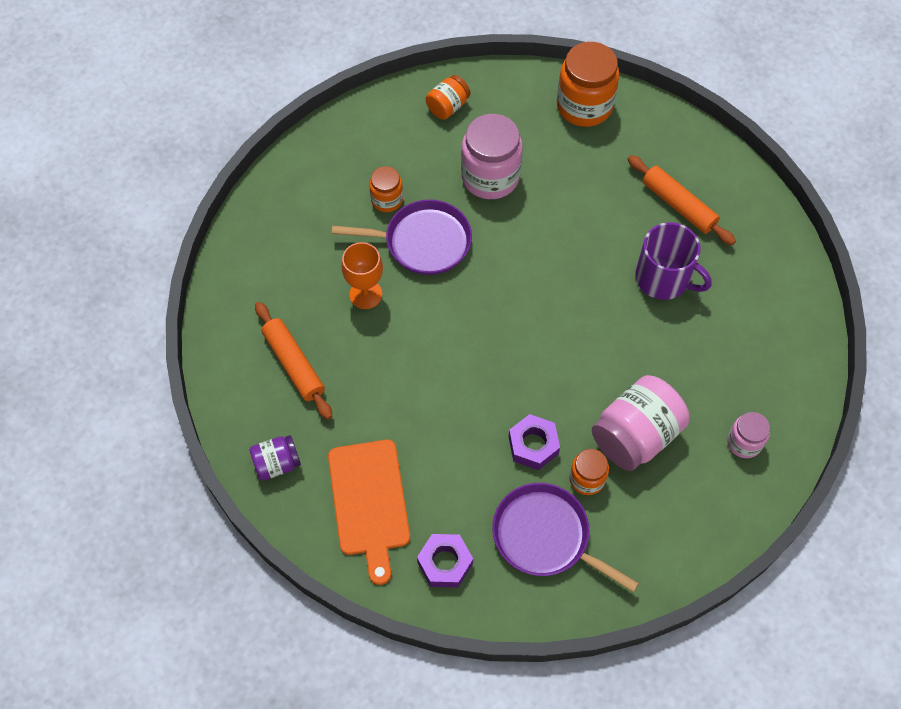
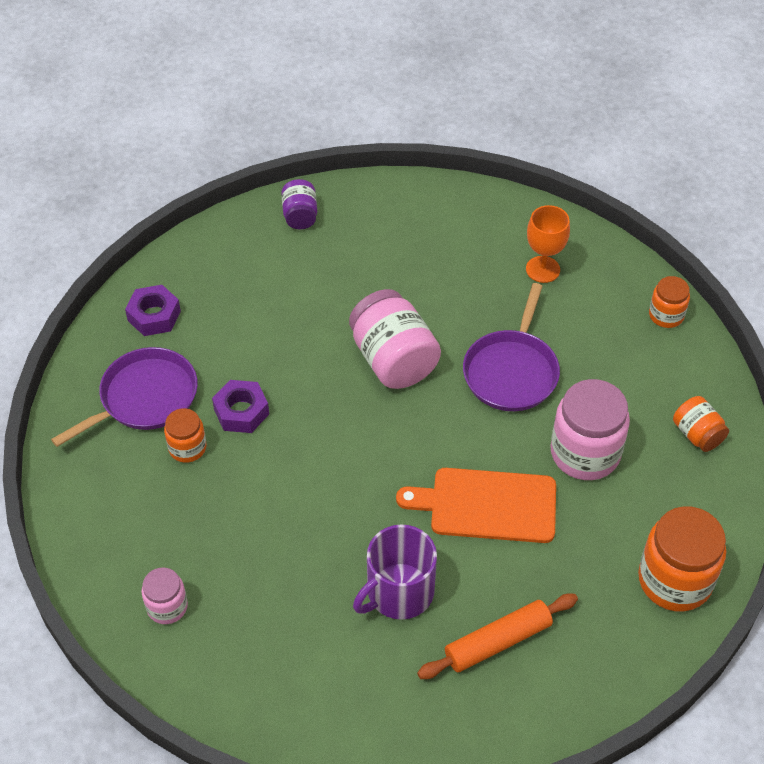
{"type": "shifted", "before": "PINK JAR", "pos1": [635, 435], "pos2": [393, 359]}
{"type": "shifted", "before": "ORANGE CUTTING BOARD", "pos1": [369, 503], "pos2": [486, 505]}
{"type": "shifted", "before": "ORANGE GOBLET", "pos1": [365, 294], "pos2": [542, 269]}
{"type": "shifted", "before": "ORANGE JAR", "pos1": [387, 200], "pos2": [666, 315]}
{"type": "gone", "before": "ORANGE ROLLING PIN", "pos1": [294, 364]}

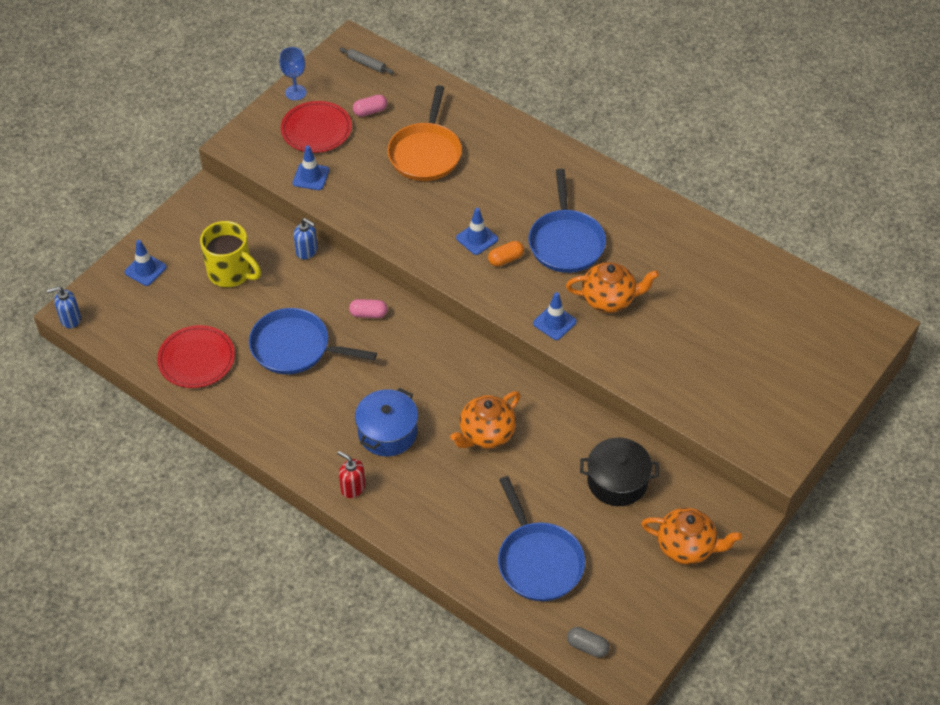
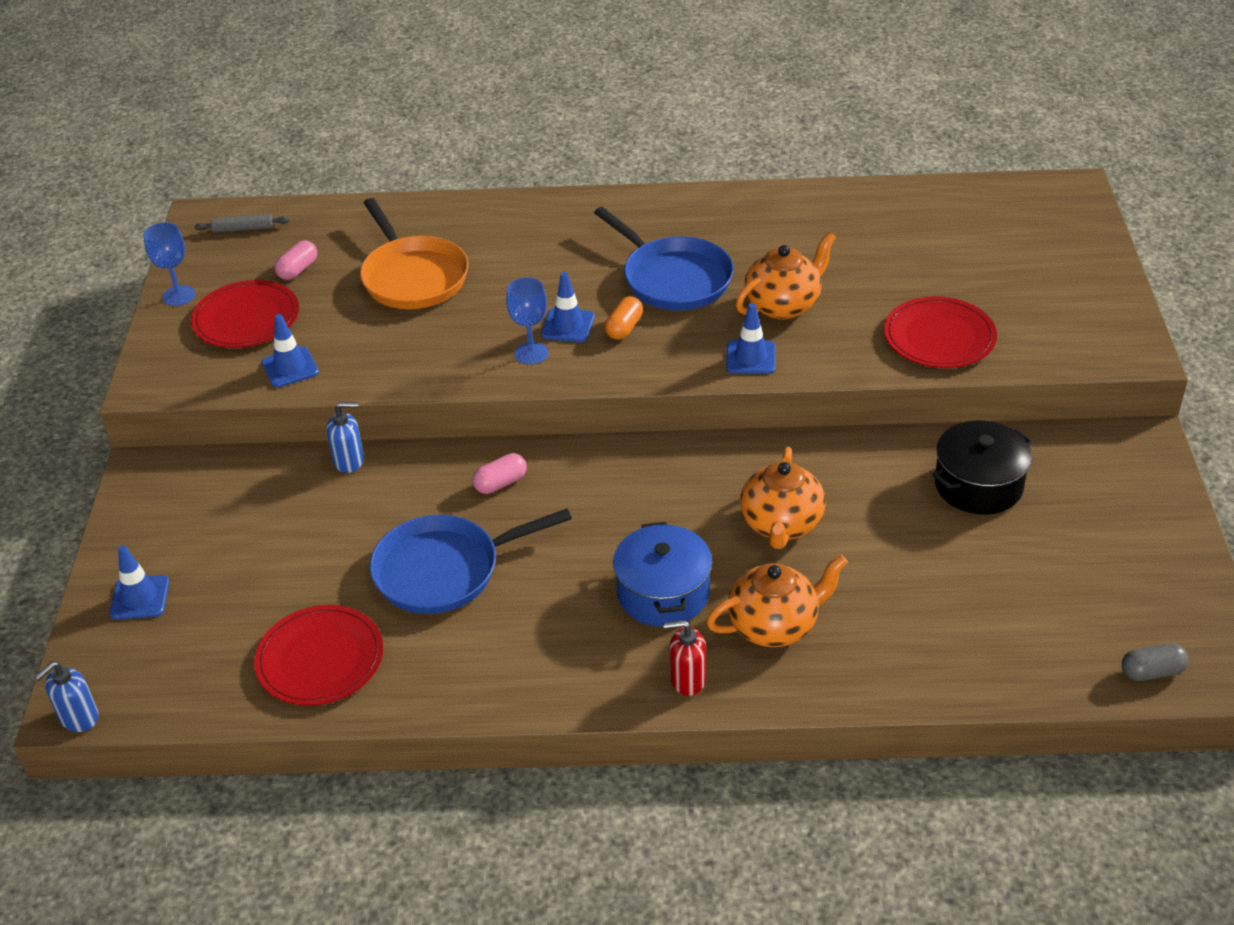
{"type": "new", "after": "BLUE GOBLET", "pos2": [531, 353]}
{"type": "shifted", "before": "ORANGE TEAPOT", "pos1": [686, 547], "pos2": [774, 625]}
{"type": "new", "after": "RED PLATE", "pos2": [939, 337]}
{"type": "gone", "before": "YELLOW MUG", "pos1": [231, 273]}
{"type": "gone", "before": "BLUE PAN", "pos1": [538, 561]}

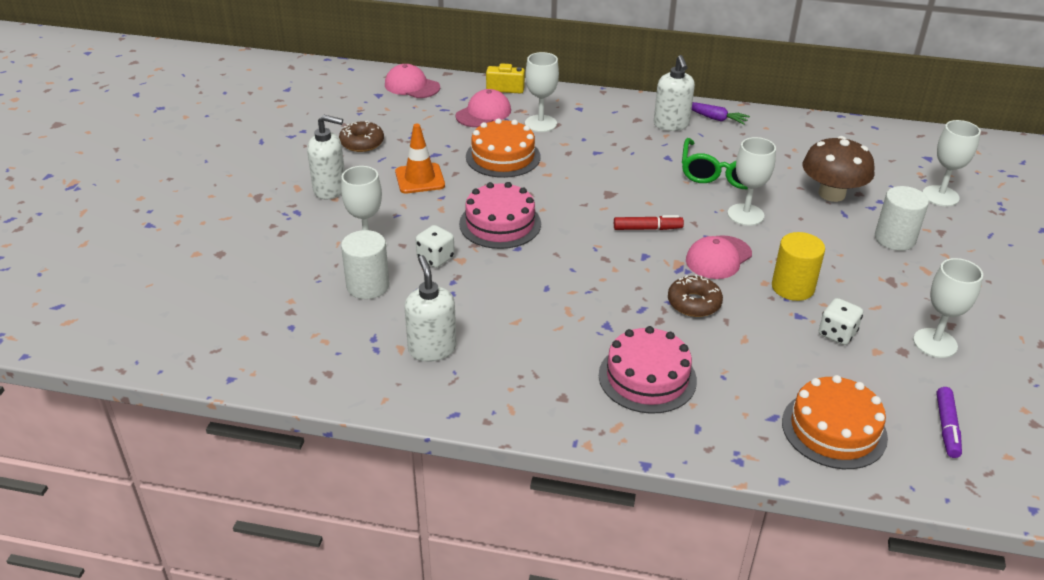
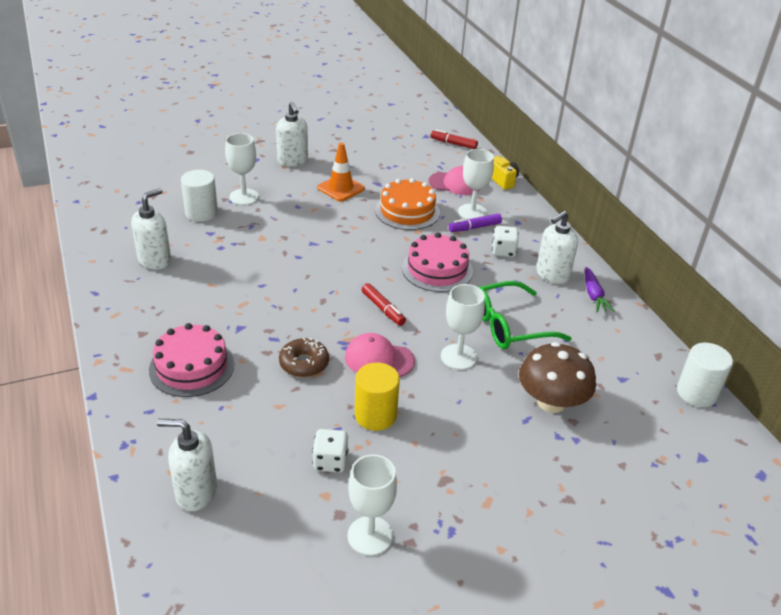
{"type": "swapped", "before": "ORANGE CAKE", "after": "WHITE SOAP DISPENSER", "pos1": [834, 429], "pos2": [196, 492]}
{"type": "shifted", "before": "PINK CAKE", "pos1": [500, 223], "pos2": [437, 269]}
{"type": "swapped", "before": "PINK CAP", "after": "RED MARKER", "pos1": [412, 86], "pos2": [453, 144]}
{"type": "shifted", "before": "PURPLE MARKER", "pos1": [947, 427], "pos2": [475, 227]}
{"type": "shifted", "before": "WHITE DICE", "pos1": [435, 258], "pos2": [503, 251]}
{"type": "shifted", "before": "WHITE CYLINDER", "pos1": [894, 239], "pos2": [696, 393]}
{"type": "gone", "before": "BROWN DONUT", "pos1": [362, 143]}
{"type": "gone", "before": "WHITE GOBLET", "pos1": [940, 196]}

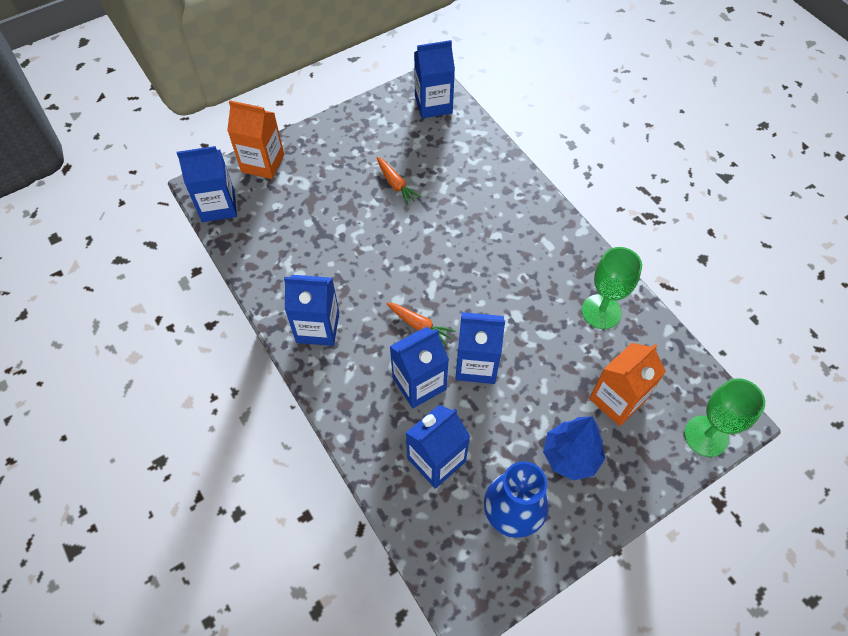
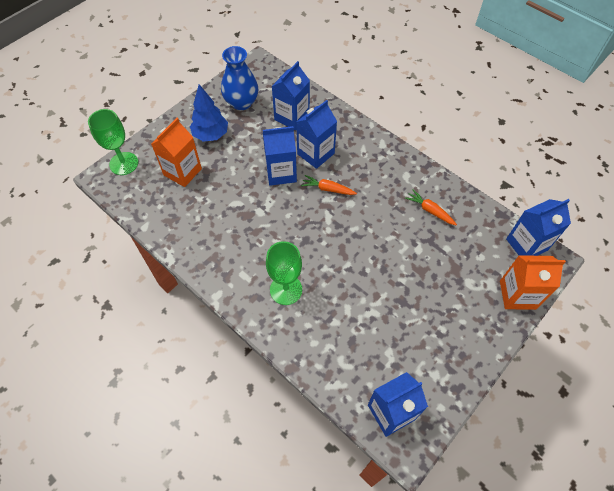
{"type": "shifted", "before": "GREEN GOBLET", "pos1": [601, 311], "pos2": [286, 290]}
{"type": "shifted", "before": "ORANGE CARROT", "pos1": [396, 184], "pos2": [429, 210]}
{"type": "gone", "before": "BLUE CARTON", "pos1": [318, 327]}

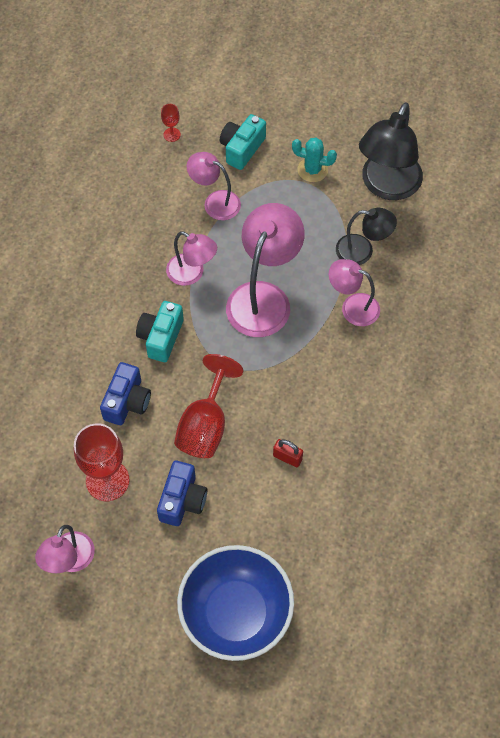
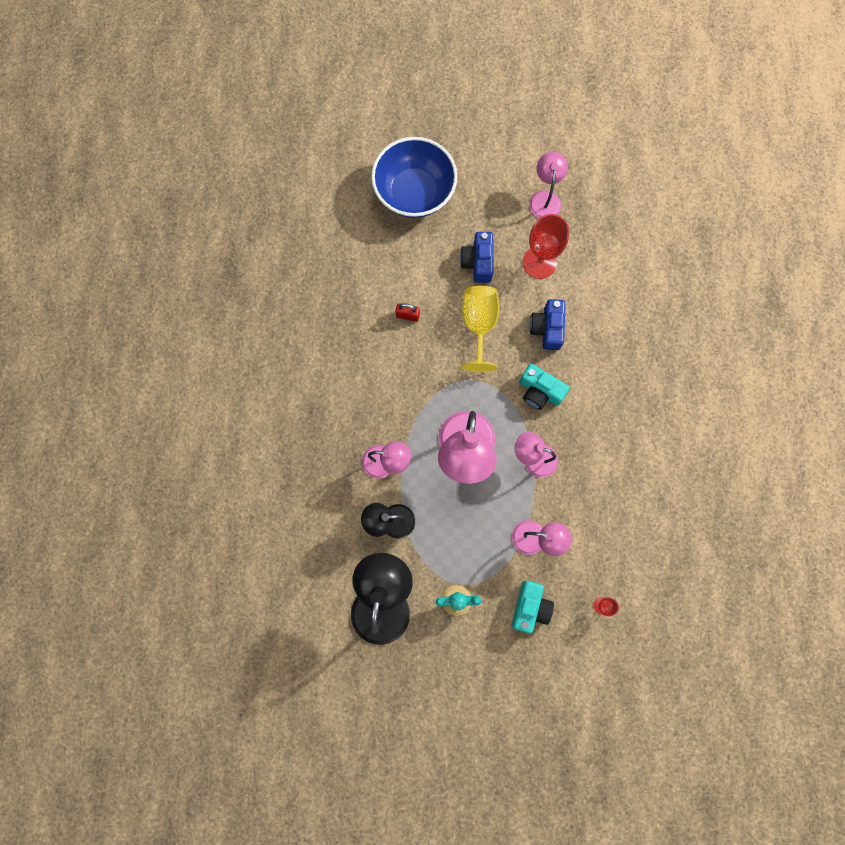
{"type": "repainted", "before": "RED GOBLET", "after": "YELLOW GOBLET", "pos1": [205, 425], "pos2": [479, 325]}
{"type": "rotated", "before": "TURQUOISE CAMERA", "pos1": [161, 337], "pos2": [539, 391], "turn": 120}

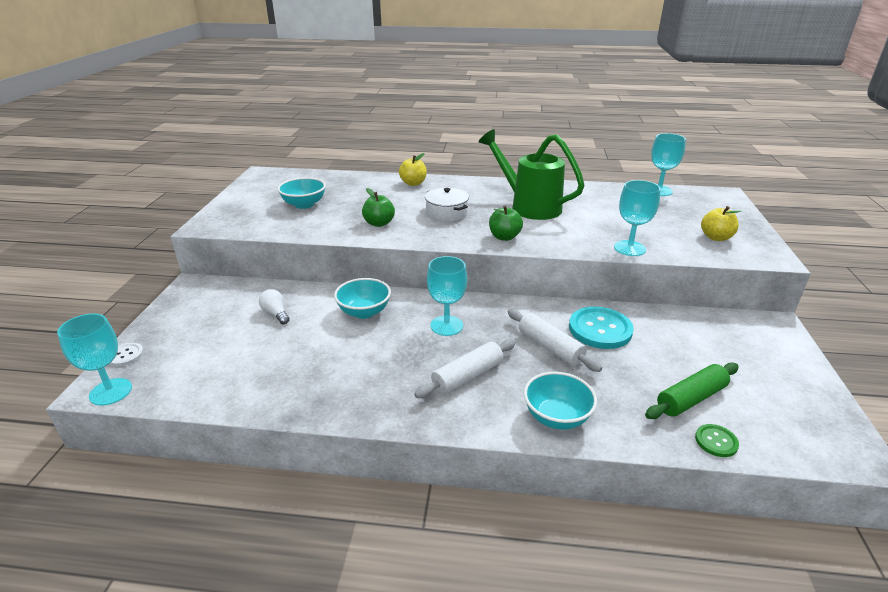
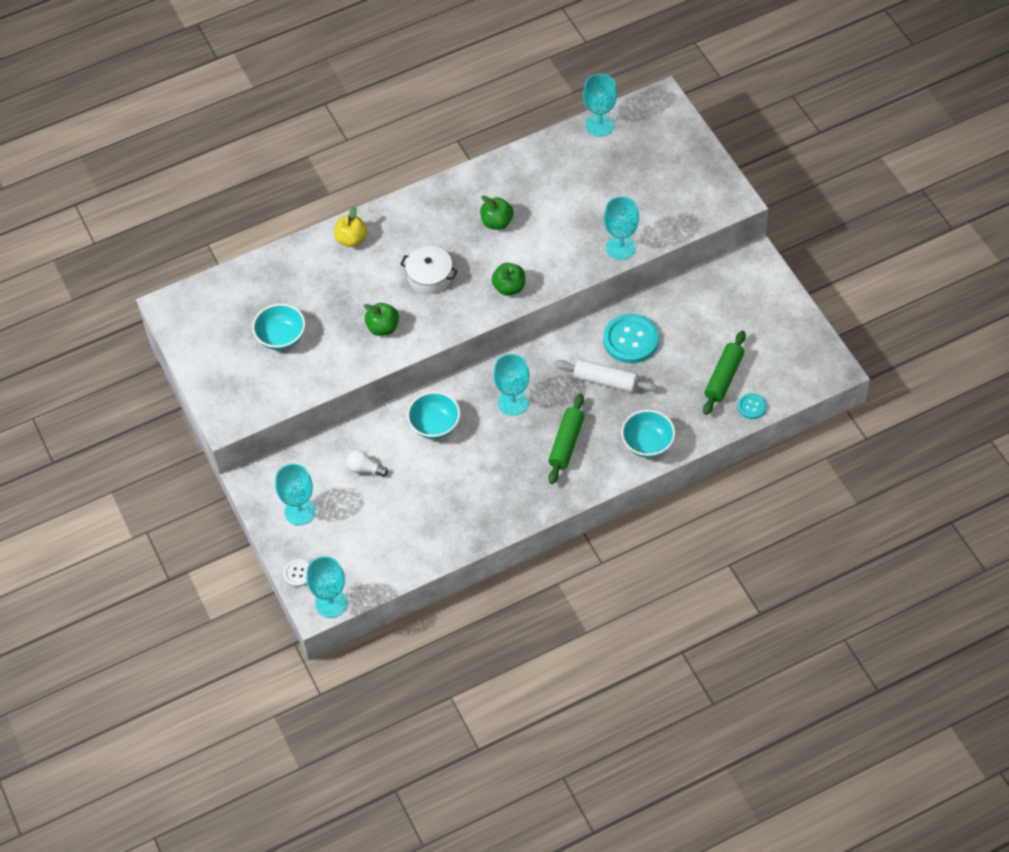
{"type": "new", "after": "TURQUOISE GOBLET", "pos2": [300, 511]}
{"type": "swapped", "before": "GREEN WATERING CAN", "after": "GREEN APPLE", "pos1": [529, 206], "pos2": [497, 222]}
{"type": "repainted", "before": "WHITE ROLLING PIN", "after": "GREEN ROLLING PIN", "pos1": [467, 376], "pos2": [566, 443]}
{"type": "repainted", "before": "GREEN BUTTON", "after": "TURQUOISE BUTTON", "pos1": [716, 441], "pos2": [752, 407]}
{"type": "gone", "before": "YELLOW APPLE", "pos1": [716, 237]}

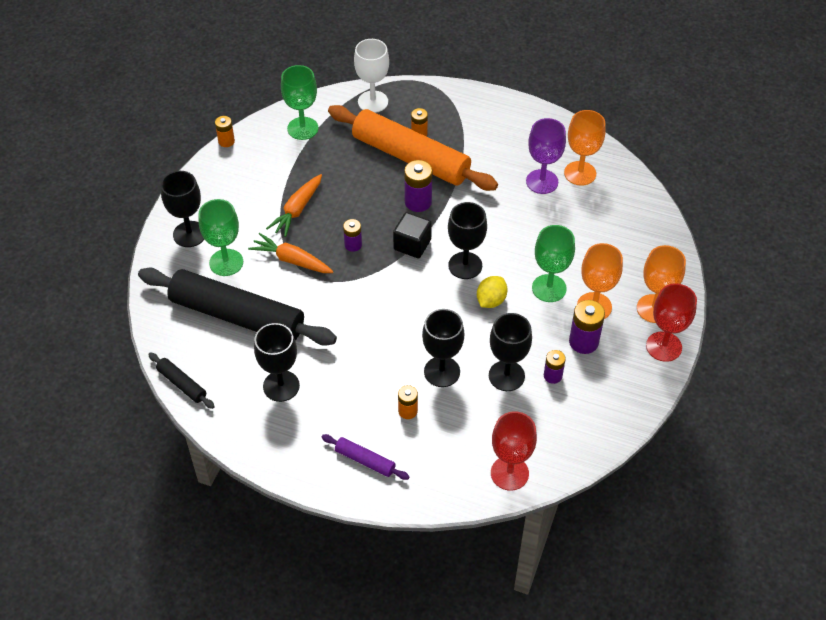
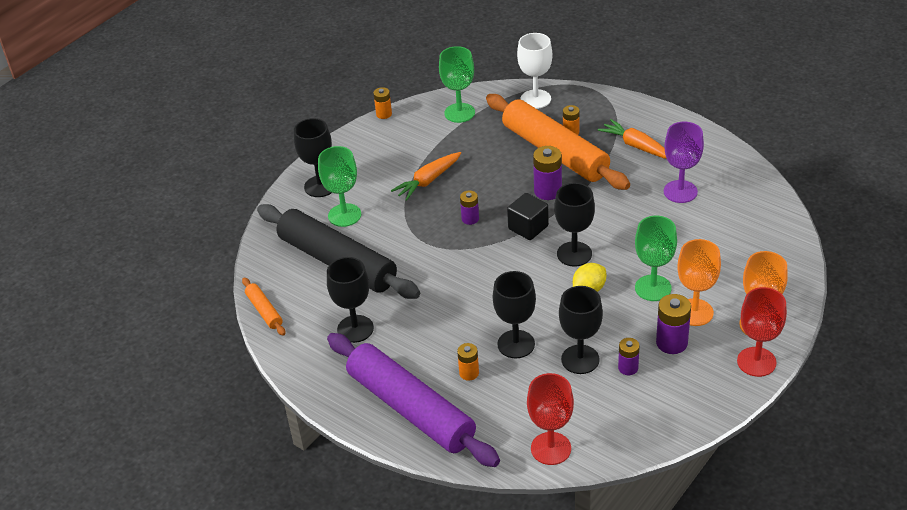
{"type": "repainted", "before": "BLACK ROLLING PIN", "after": "ORANGE ROLLING PIN", "pos1": [182, 384], "pos2": [264, 311]}
{"type": "scaled", "before": "PURPLE ROLLING PIN", "pos1": [365, 460], "pos2": [410, 409], "scale": 2.38}
{"type": "shifted", "before": "ORANGE CARROT", "pos1": [291, 260], "pos2": [636, 146]}
{"type": "gone", "before": "ORANGE GOBLET", "pos1": [580, 173]}

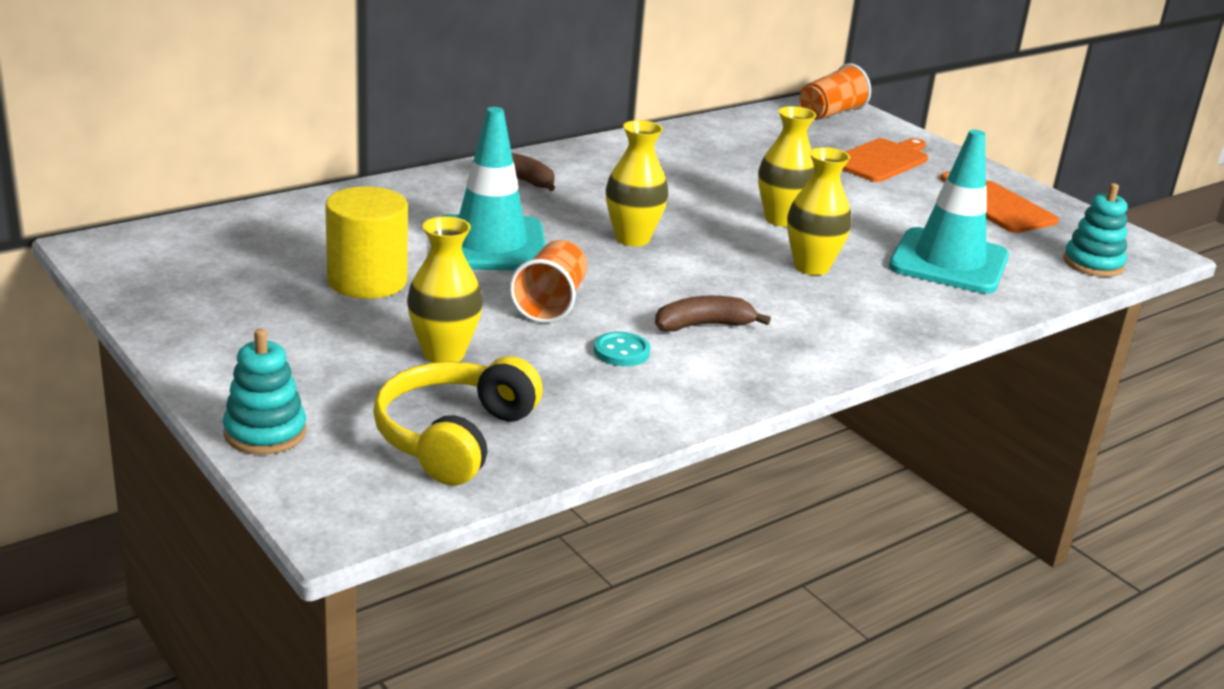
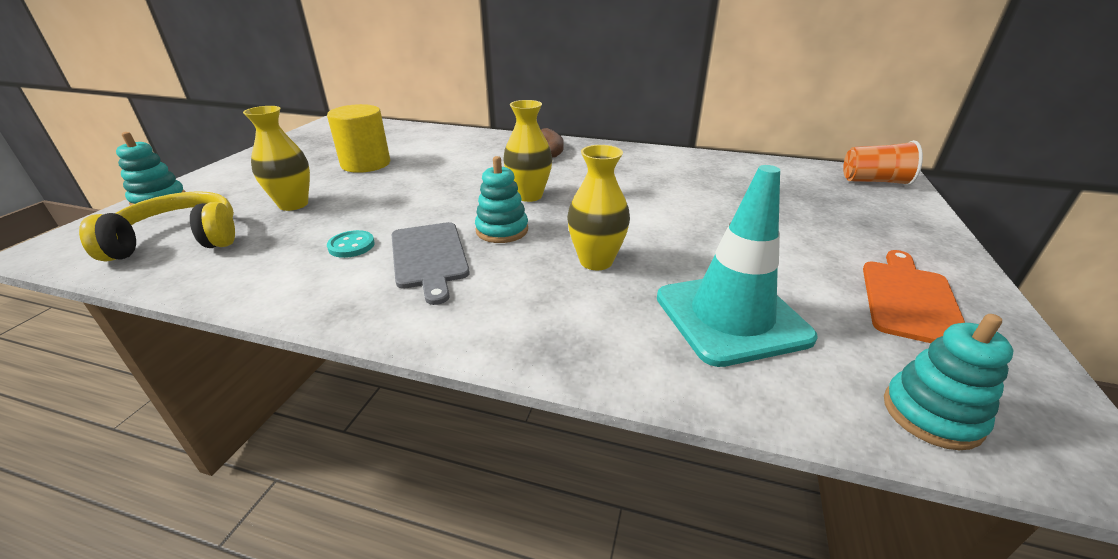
{"type": "swapped", "before": "BROWN BANANA", "after": "GREY CUTTING BOARD", "pos1": [703, 325], "pos2": [429, 257]}
{"type": "new", "after": "TURQUOISE STACKING TOY", "pos2": [502, 230]}
{"type": "gone", "before": "TURQUOISE TRAFFIC CONE", "pos1": [490, 245]}
{"type": "gone", "before": "ORANGE CUP", "pos1": [550, 303]}
{"type": "gone", "before": "YELLOW VASE", "pos1": [781, 219]}
{"type": "gone", "before": "ORANGE CUTTING BOARD", "pos1": [881, 160]}

